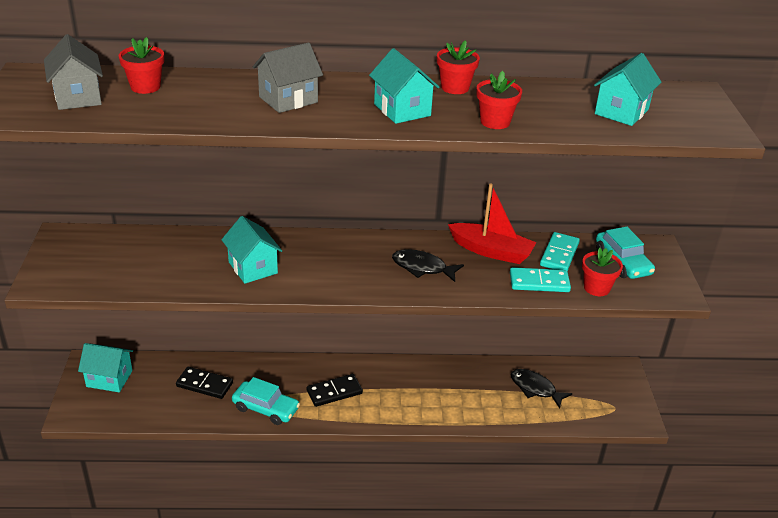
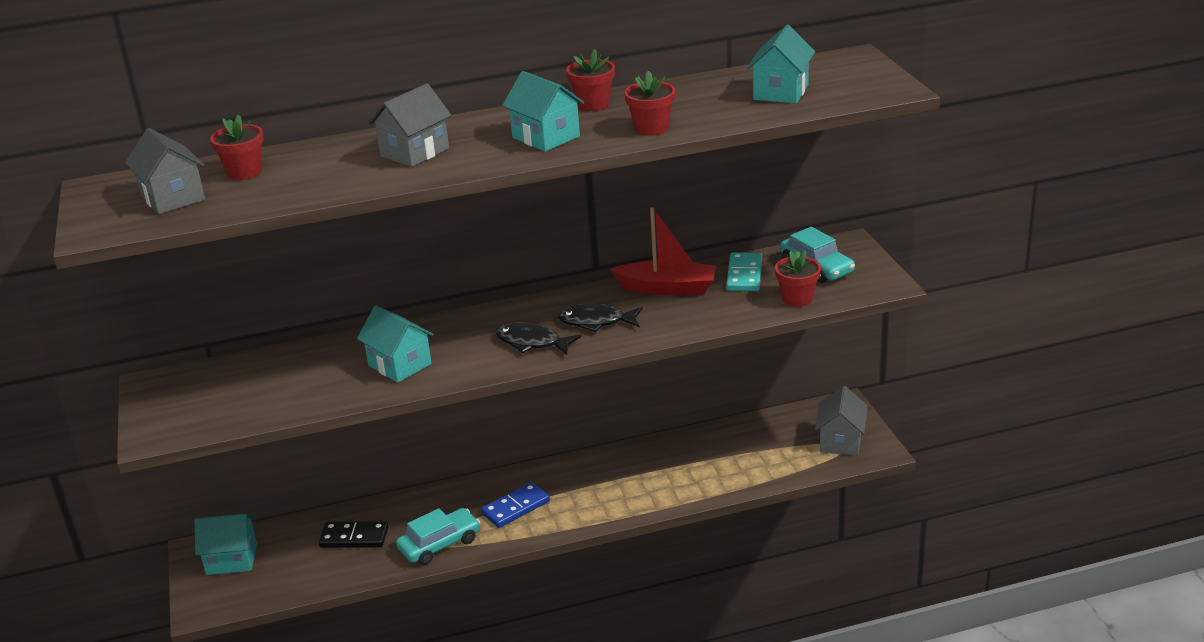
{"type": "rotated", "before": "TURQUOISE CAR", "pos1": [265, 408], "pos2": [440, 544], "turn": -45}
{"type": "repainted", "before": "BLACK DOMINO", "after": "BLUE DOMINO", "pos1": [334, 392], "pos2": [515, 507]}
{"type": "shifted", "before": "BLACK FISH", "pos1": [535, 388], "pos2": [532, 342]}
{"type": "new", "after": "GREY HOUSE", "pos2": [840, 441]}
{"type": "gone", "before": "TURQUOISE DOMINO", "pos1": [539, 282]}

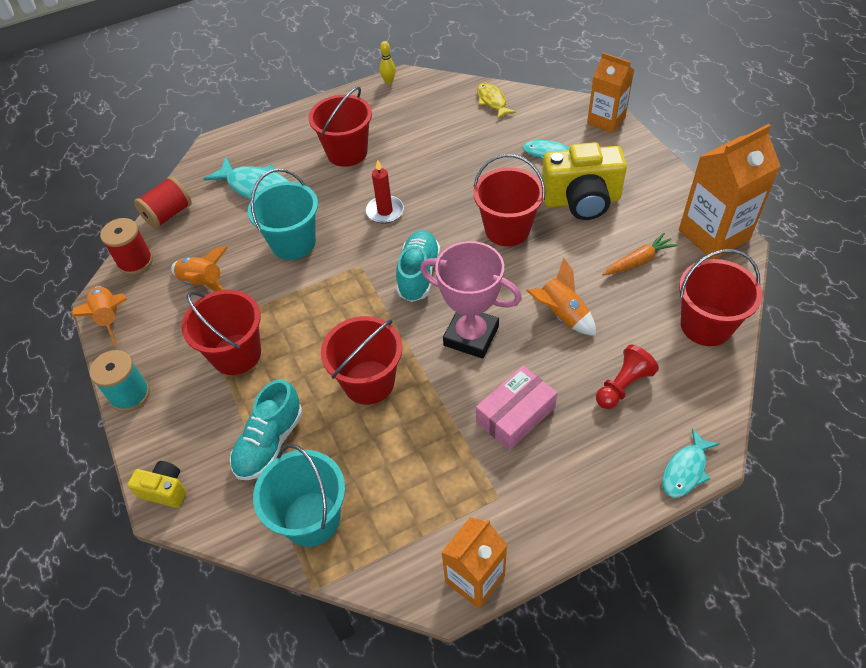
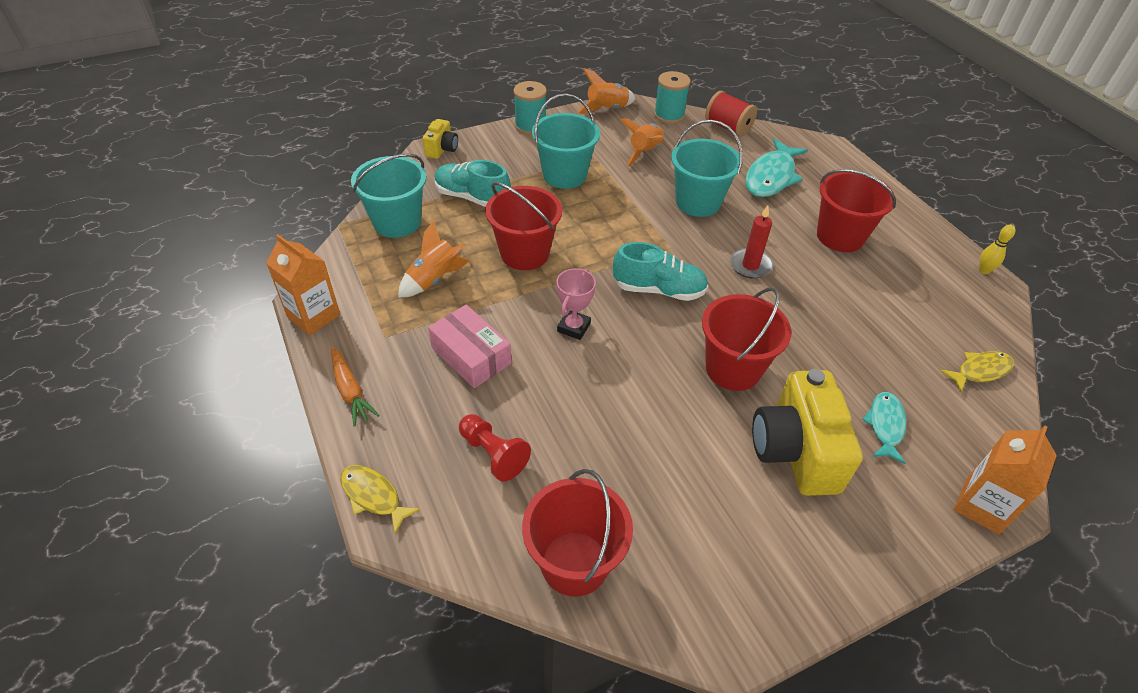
{"type": "shifted", "before": "ORANGE CARROT", "pos1": [638, 261], "pos2": [350, 391]}
{"type": "repainted", "before": "TURQUOISE FISH", "after": "YELLOW FISH", "pos1": [685, 470], "pos2": [373, 496]}
{"type": "shifted", "before": "ORANGE ROCKET", "pos1": [561, 314], "pos2": [434, 279]}
{"type": "repainted", "before": "RED BUCKET", "after": "TURQUOISE BUCKET", "pos1": [236, 354], "pos2": [564, 175]}
{"type": "scaled", "before": "PINK TROPHY", "pos1": [471, 336], "pos2": [573, 327], "scale": 0.56}
{"type": "repainted", "before": "RED SPOOL", "after": "TURQUOISE SPOOL", "pos1": [135, 262], "pos2": [669, 115]}
{"type": "gone", "before": "ORANGE CARTON", "pos1": [713, 235]}

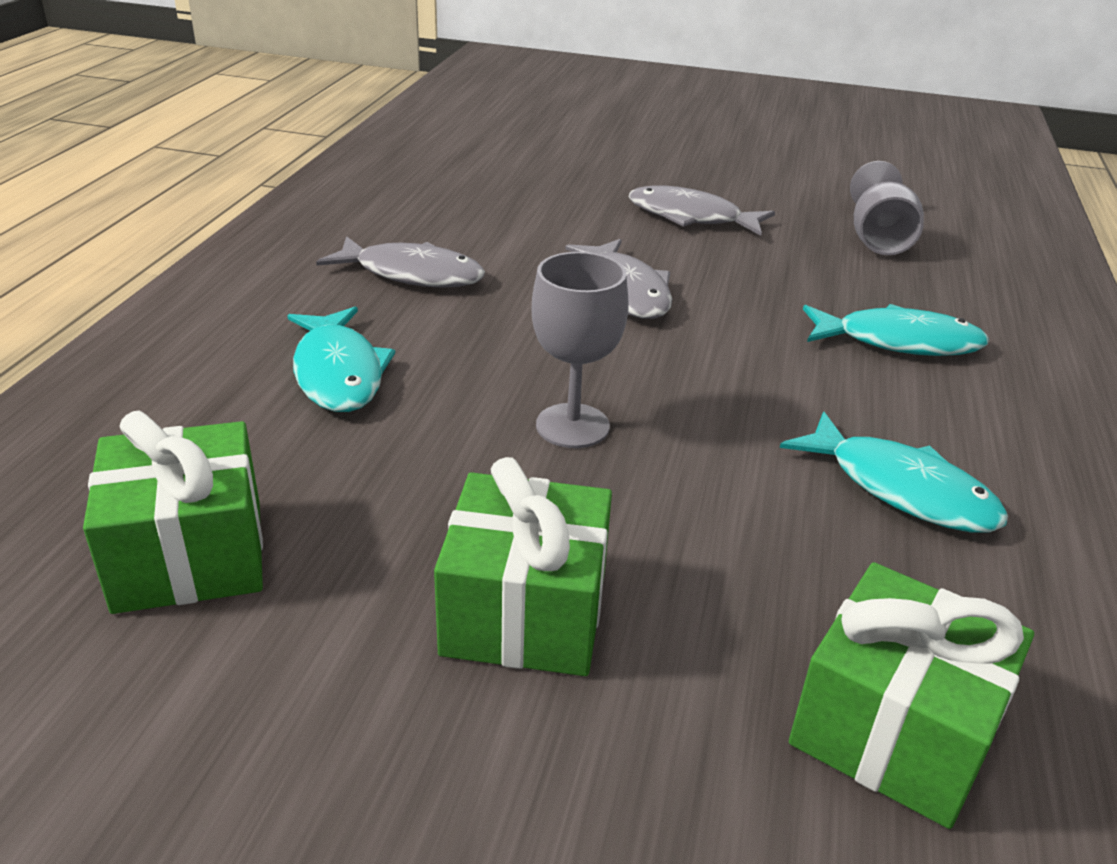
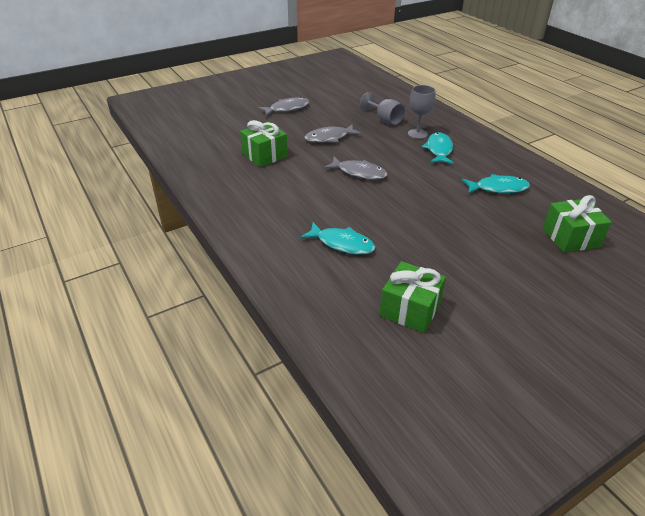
{"type": "shifted", "before": "GREEN GIFT", "pos1": [525, 612], "pos2": [264, 155]}
{"type": "shifted", "before": "GREY FISH", "pos1": [412, 274], "pos2": [287, 108]}
{"type": "shifted", "before": "GREY GOBLET", "pos1": [572, 426], "pos2": [417, 134]}
{"type": "rotated", "before": "TURQUOISE FISH", "pos1": [899, 342], "pos2": [439, 150], "turn": -45}

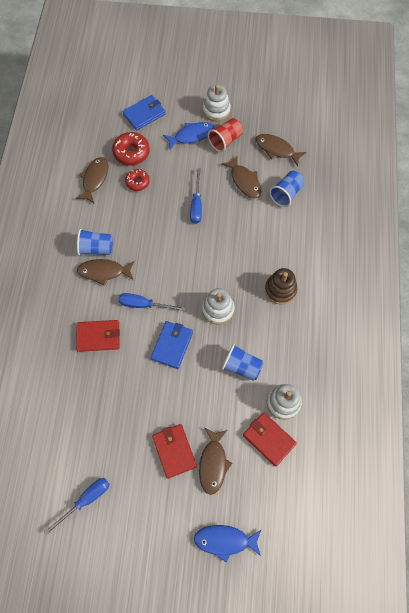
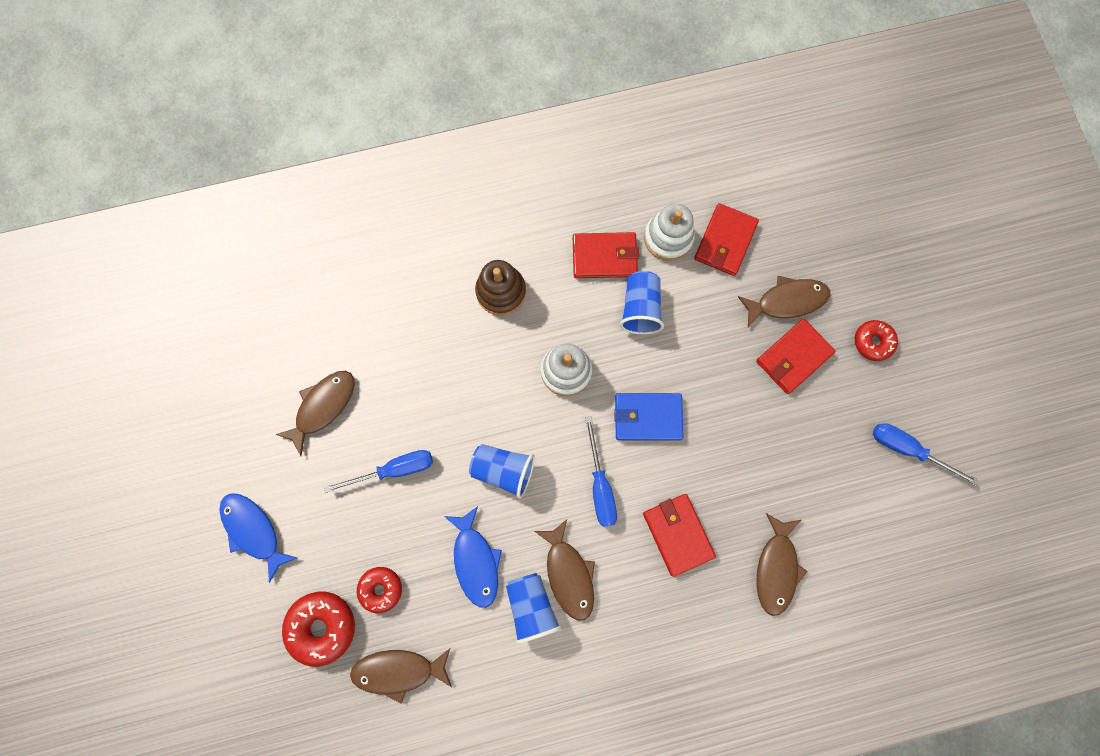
{"type": "shifted", "before": "BLUE FISH", "pos1": [225, 540], "pos2": [475, 561]}
{"type": "shifted", "before": "BLUE CUP", "pos1": [286, 194], "pos2": [503, 470]}
{"type": "new", "after": "RED WALLET", "pos2": [604, 257]}
{"type": "shifted", "before": "BROWN FISH", "pos1": [276, 149], "pos2": [776, 568]}
{"type": "new", "after": "RED DONUT", "pos2": [872, 342]}
{"type": "gone", "before": "BLUE WALLET", "pos1": [144, 114]}
{"type": "gone", "before": "WHITE STACKING TOY", "pos1": [216, 110]}
{"type": "gone", "before": "RED CUP", "pos1": [225, 140]}

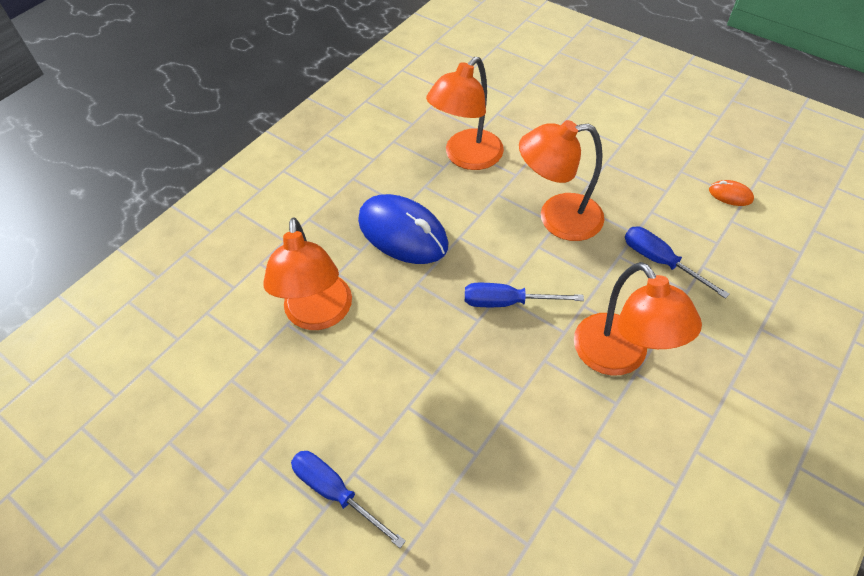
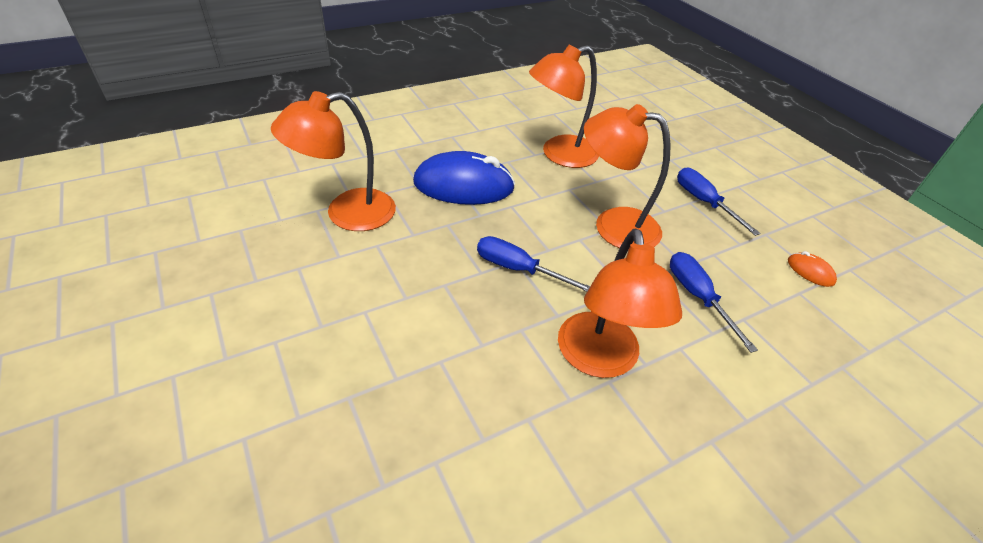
{"type": "rotated", "before": "ORANGE LAMP", "pos1": [318, 315], "pos2": [347, 214], "turn": 45}
{"type": "rotated", "before": "BLUE MOUSE", "pos1": [403, 233], "pos2": [463, 185], "turn": -60}
{"type": "shifted", "before": "BLUE SCREWDRIVER", "pos1": [336, 492], "pos2": [704, 202]}

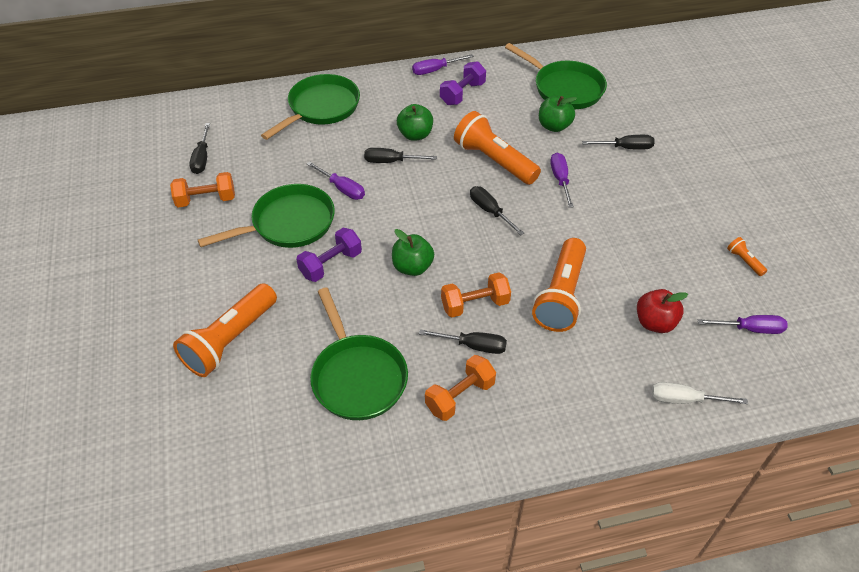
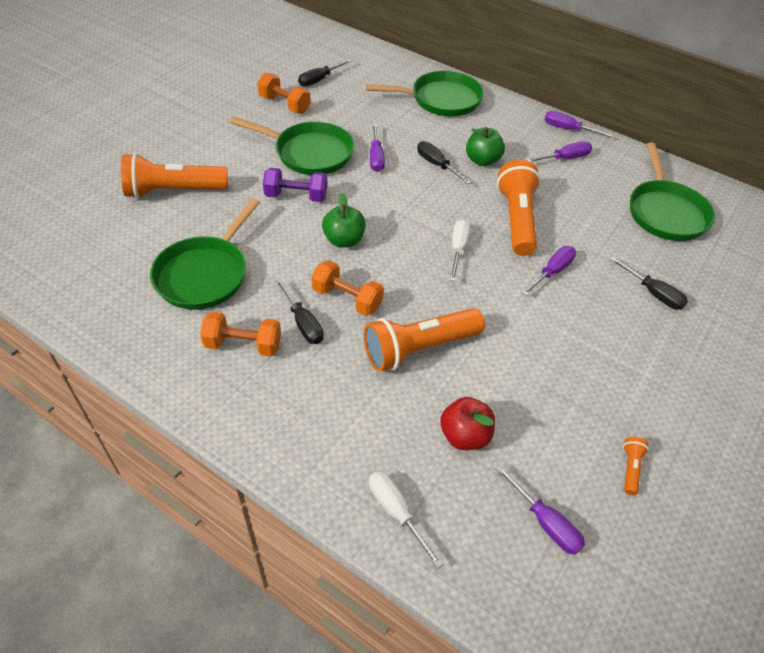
{"type": "repainted", "before": "BLACK SCREWDRIVER", "after": "WHITE SCREWDRIVER", "pos1": [490, 211], "pos2": [458, 249]}
{"type": "swapped", "before": "PURPLE DUMBBELL", "after": "PURPLE SCREWDRIVER", "pos1": [462, 93], "pos2": [565, 158]}
{"type": "gone", "before": "GREEN APPLE", "pos1": [554, 126]}

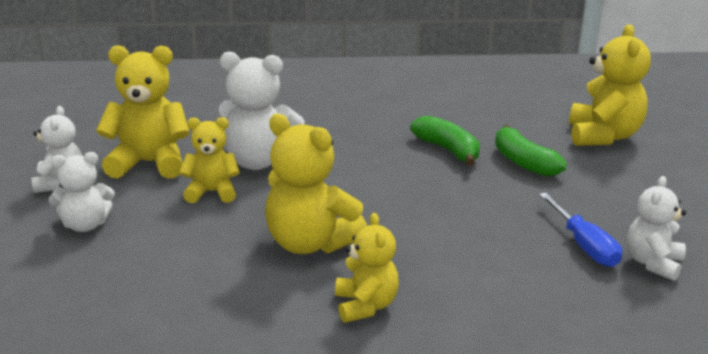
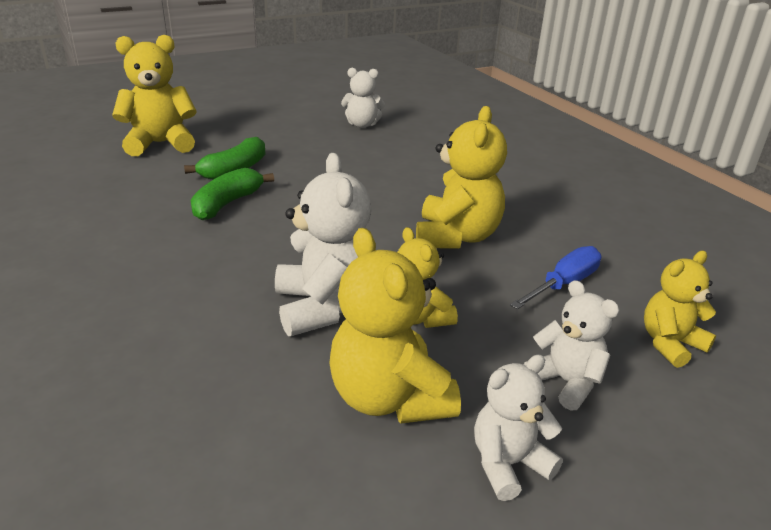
{"type": "shifted", "before": "BLUE SCREWDRIVER", "pos1": [584, 245], "pos2": [563, 284]}
{"type": "shifted", "before": "YELLOW TEDDY BEAR", "pos1": [365, 306], "pos2": [670, 344]}

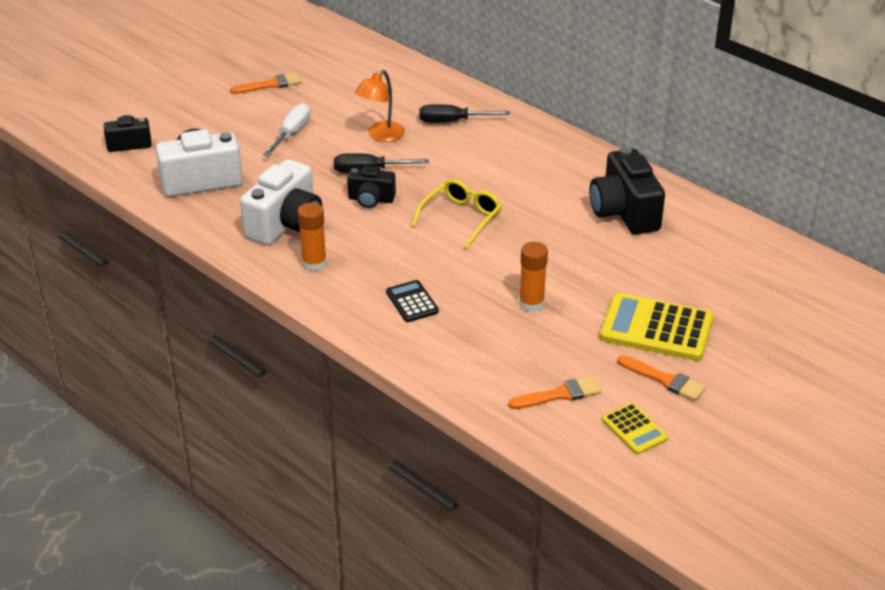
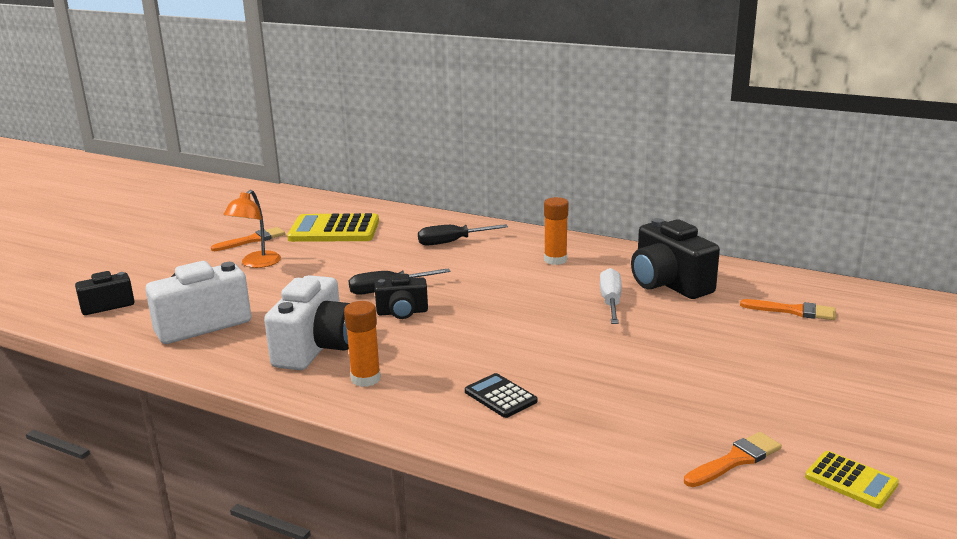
{"type": "shifted", "before": "ORANGE LAMP", "pos1": [381, 136], "pos2": [256, 264]}
{"type": "shifted", "before": "YELLOW CALCULATOR", "pos1": [656, 328], "pos2": [334, 230]}
{"type": "shifted", "before": "ORANGE GLUE STICK", "pos1": [531, 304], "pos2": [555, 260]}
{"type": "shifted", "before": "WHITE SCREWDRIVER", "pos1": [292, 133], "pos2": [610, 301]}
{"type": "shifted", "before": "ORANGE BRUSH", "pos1": [664, 380], "pos2": [793, 311]}
{"type": "gone", "before": "YELLOW GLASSES", "pos1": [461, 218]}

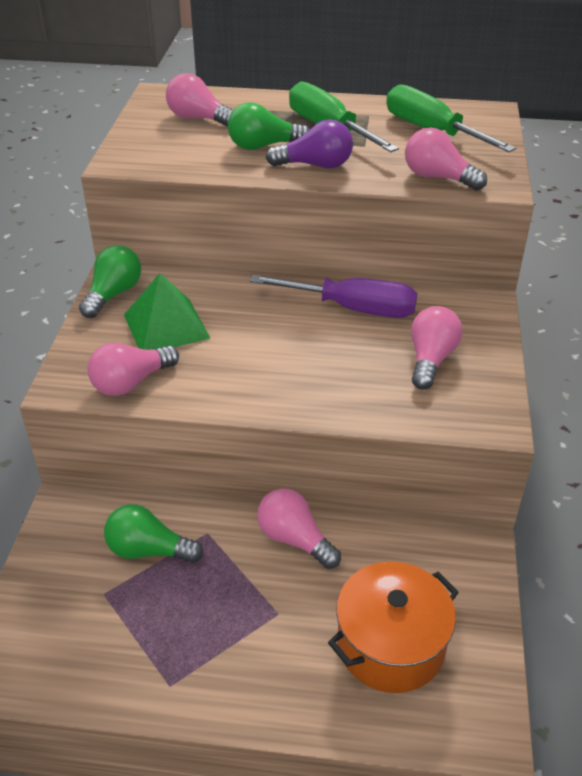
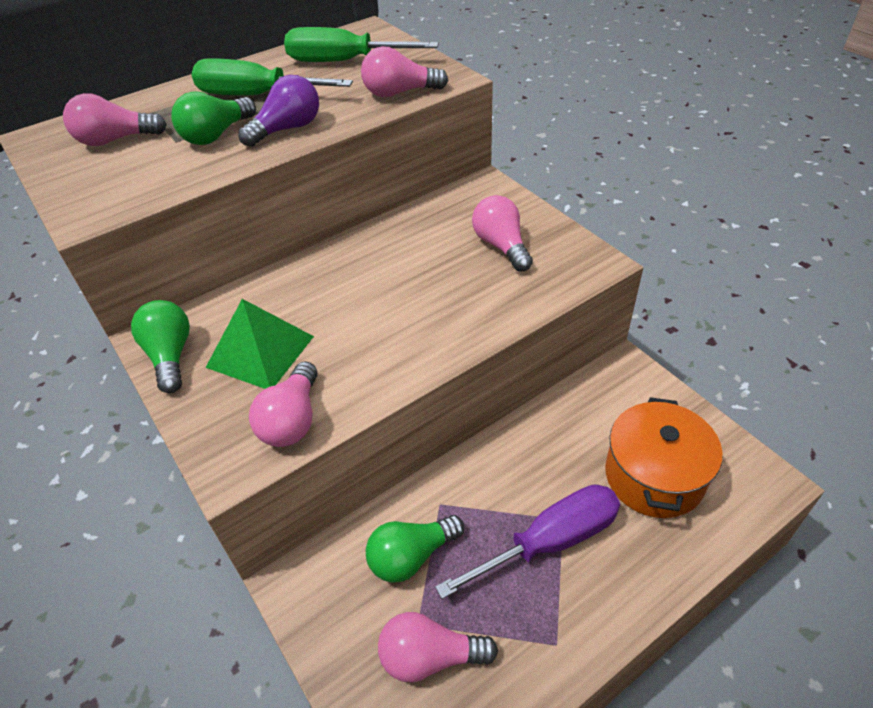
{"type": "shifted", "before": "PINK LIGHT BULB", "pos1": [294, 539], "pos2": [430, 656]}
{"type": "shifted", "before": "PURPLE SCREWDRIVER", "pos1": [352, 308], "pos2": [550, 542]}

